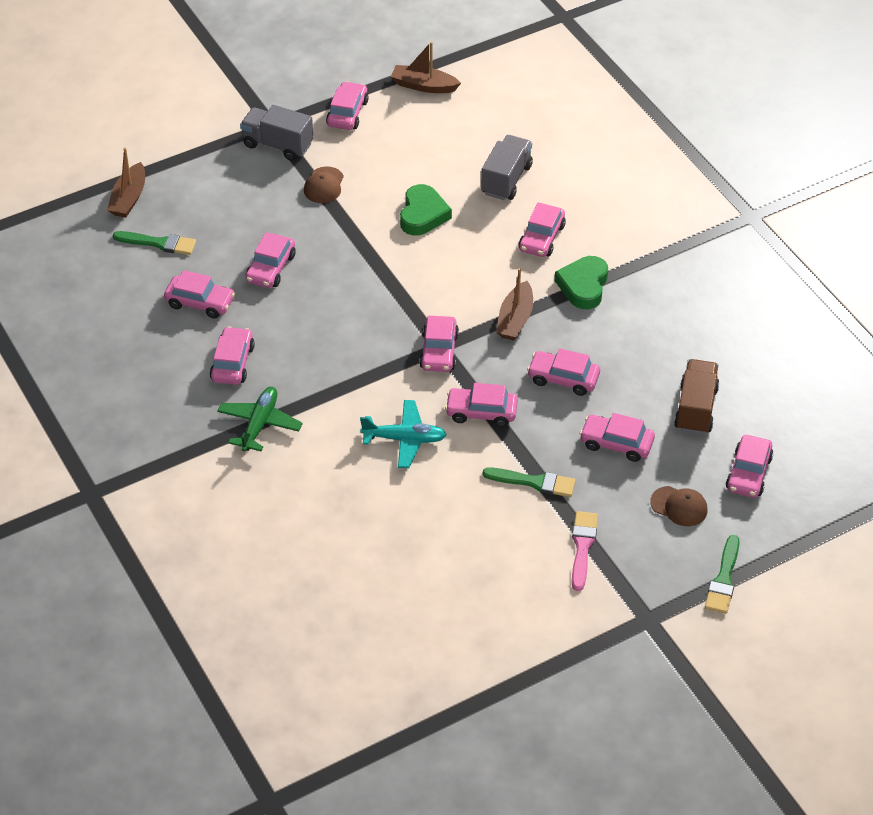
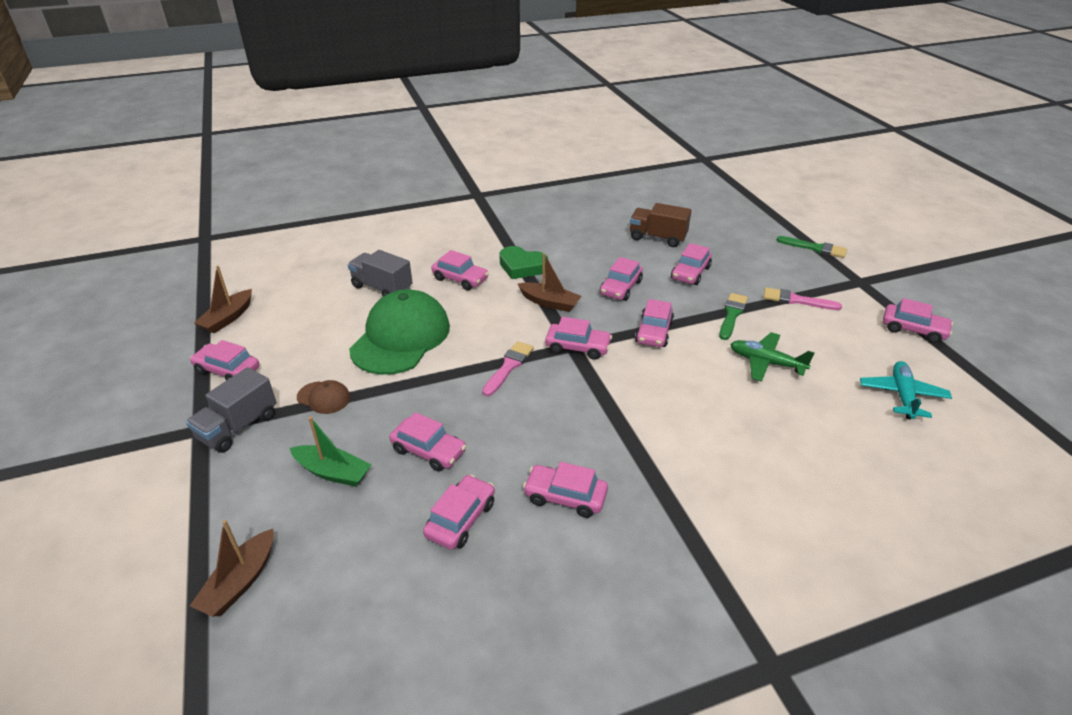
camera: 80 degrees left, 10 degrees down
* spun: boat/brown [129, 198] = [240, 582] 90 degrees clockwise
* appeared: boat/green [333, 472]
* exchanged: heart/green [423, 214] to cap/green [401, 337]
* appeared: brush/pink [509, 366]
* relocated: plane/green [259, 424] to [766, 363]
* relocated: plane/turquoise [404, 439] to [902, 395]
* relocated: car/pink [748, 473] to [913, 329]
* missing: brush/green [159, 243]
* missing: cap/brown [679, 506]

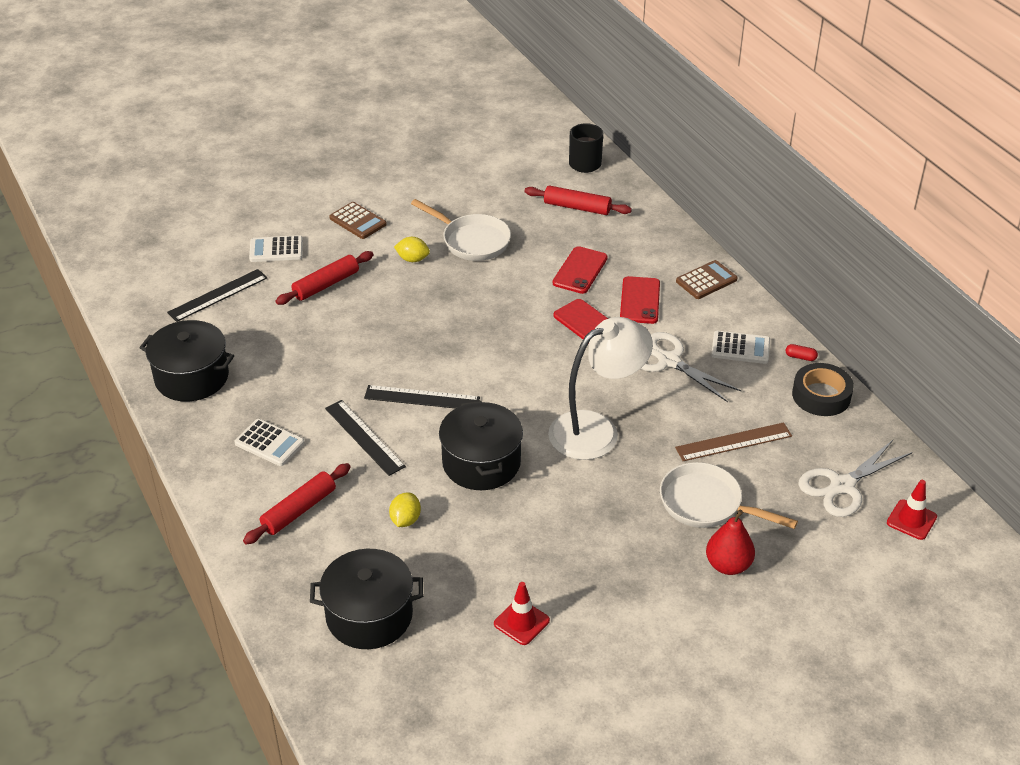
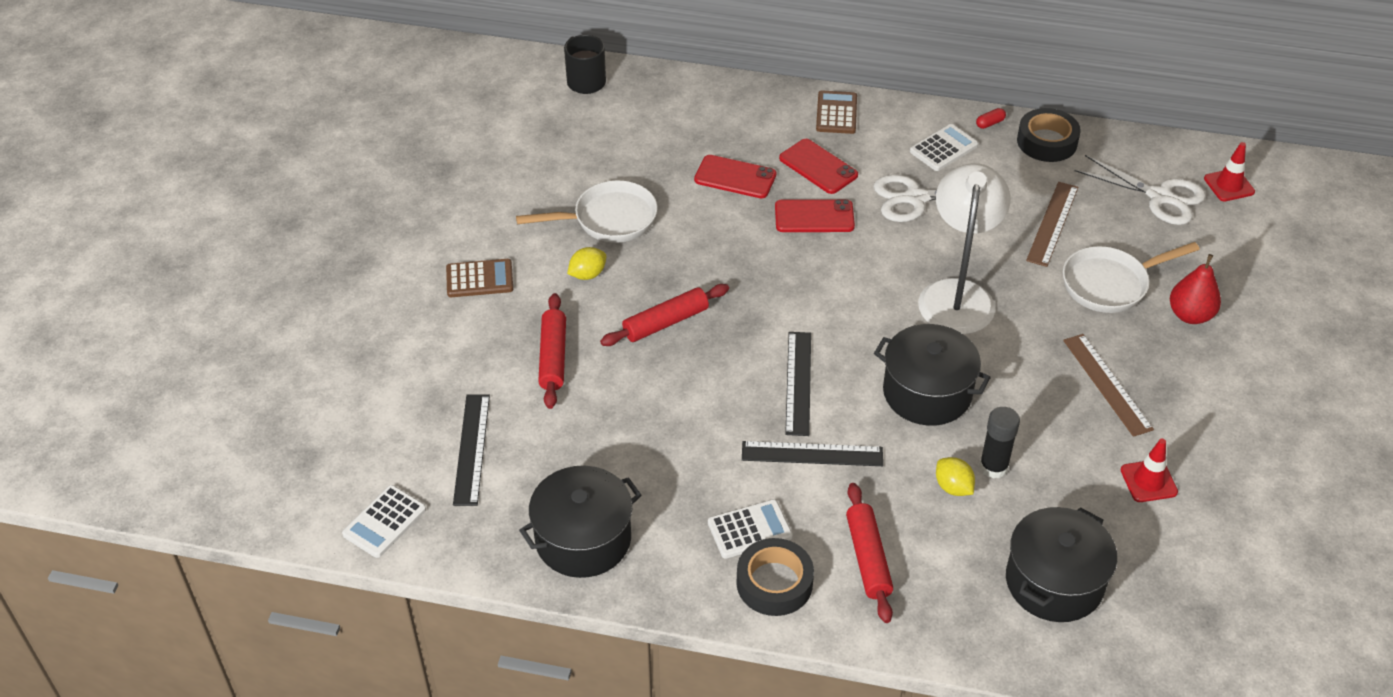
camera: 50 degrees left, 5 degrees up
* relocated: calculator/white [276, 250] to [384, 522]
* relocated: rolling pin/red [577, 207] to [666, 322]
* spun: phone/red [580, 270] = [735, 177] 45 degrees counterclockwise
* appeared: tape/black [774, 583]
* spun: ruler/black [422, 398] = [798, 383] 45 degrees counterclockwise
* appeared: glue stick/black [993, 467]
* appeared: ruler/brown [1107, 384]
* spun: scissors/white [842, 486] = [1159, 196] 60 degrees counterclockwise

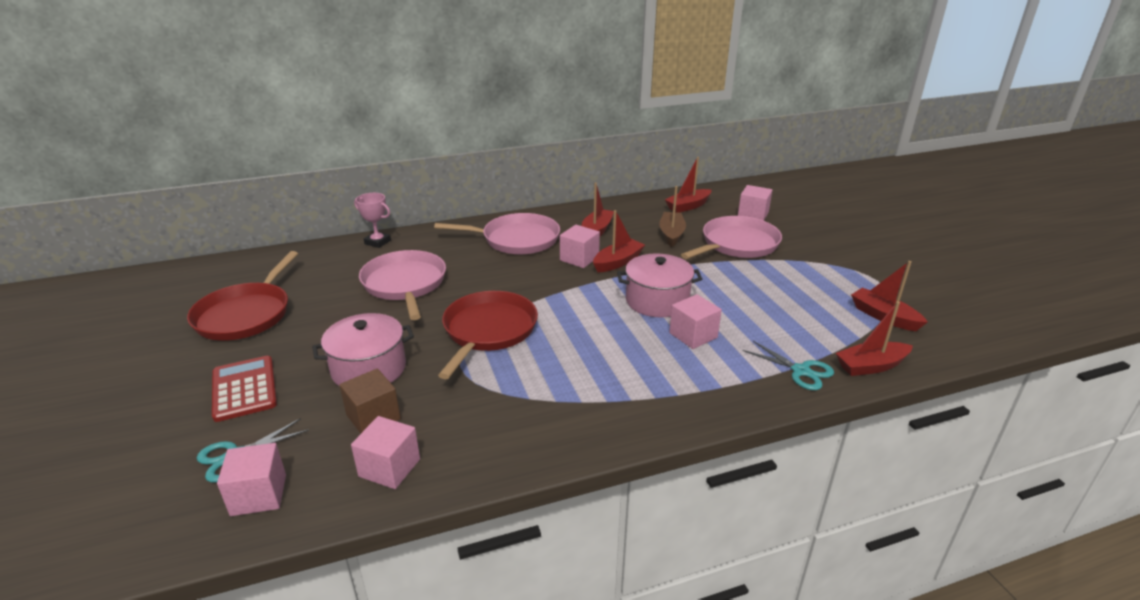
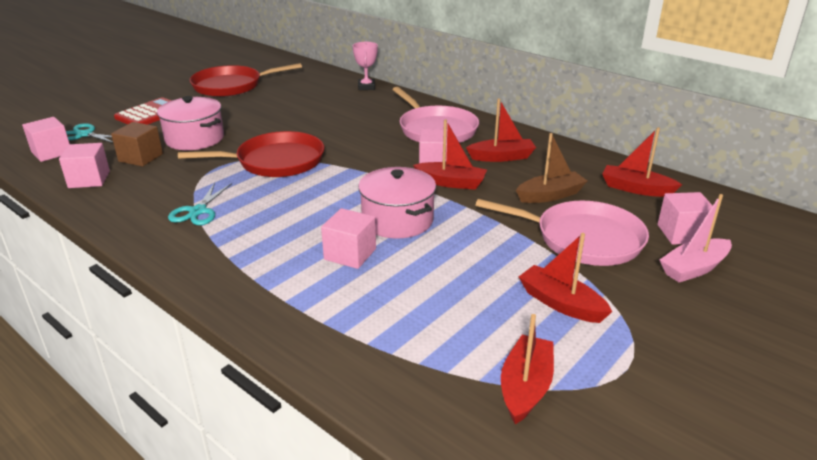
camera: 60 degrees right, 0 degrees up
* relocated: scissors/turquoise [800, 371] to [198, 211]
* relocated: boat/red [871, 366] to [561, 303]
* appeared: boat/pink [694, 268]
* missing: pan/pink [405, 284]

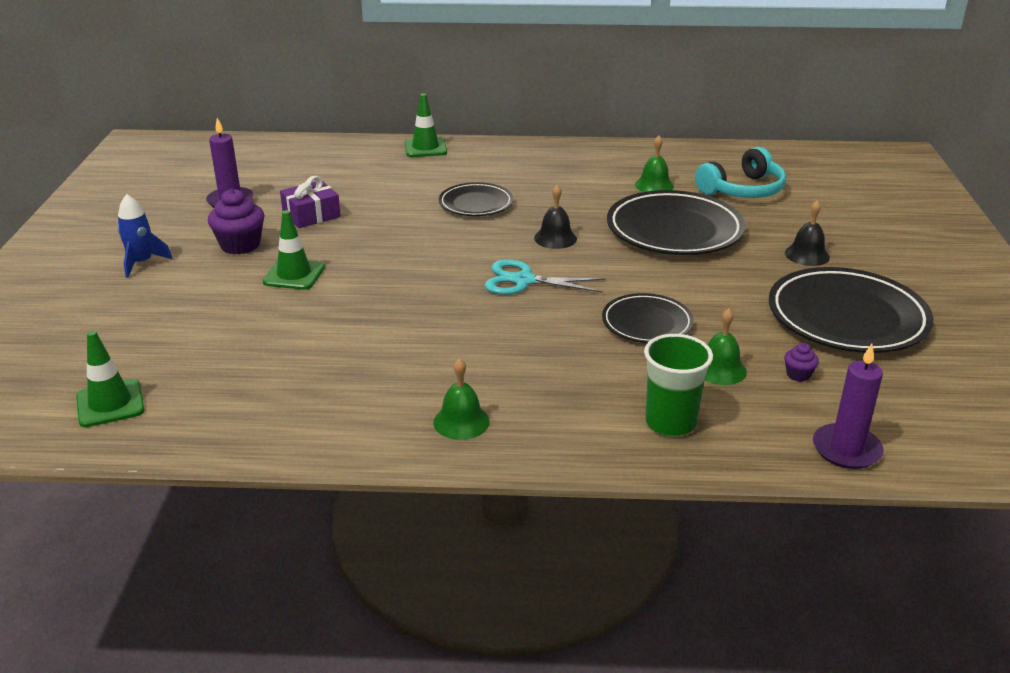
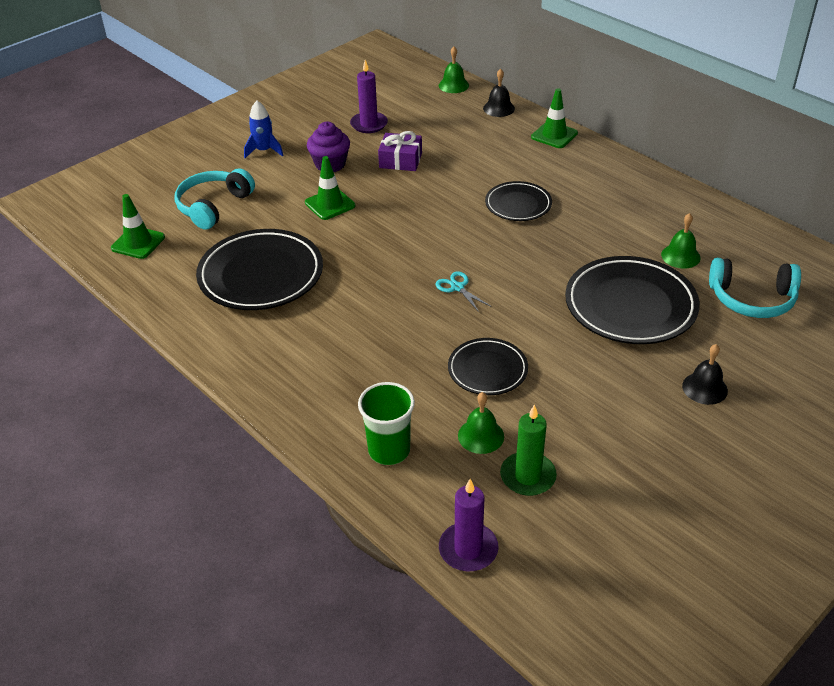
camera: 45 degrees right, 10 degrees up
* appeared: headphones/turquoise [213, 206]
* relocated: plate/black [847, 318] to [261, 275]
* size: scissors/turquoise [523, 280] = [457, 287] x0.63
* relocated: bell/green [461, 421] to [453, 85]
* relocated: bell/black [555, 238] to [499, 108]
* exchanged: cupcake/purple [798, 374] to candle/green [528, 476]

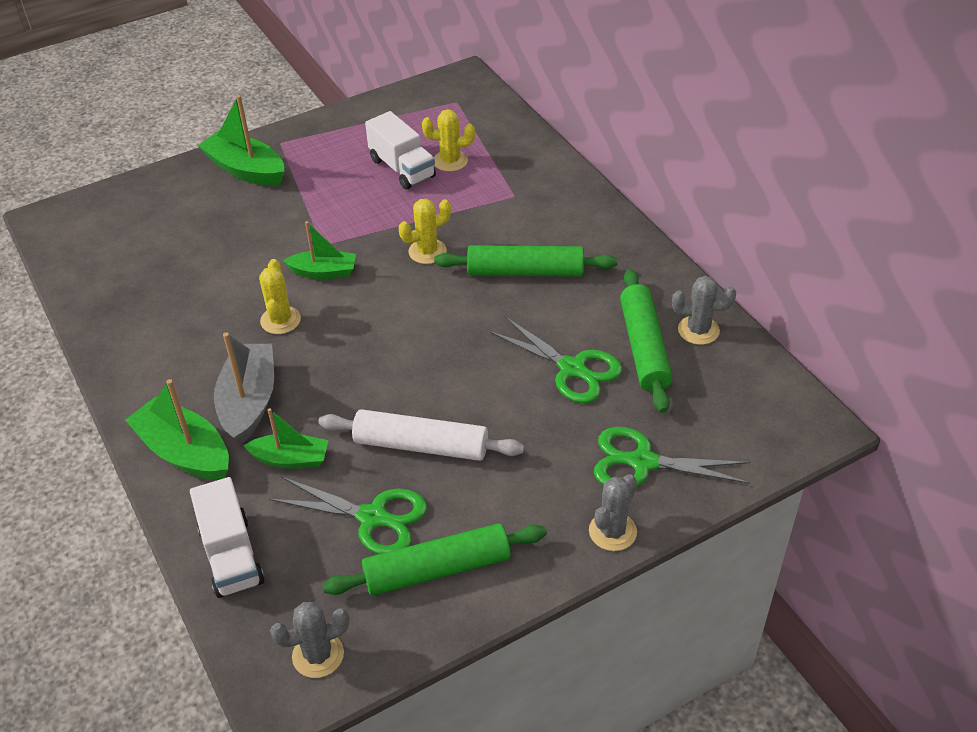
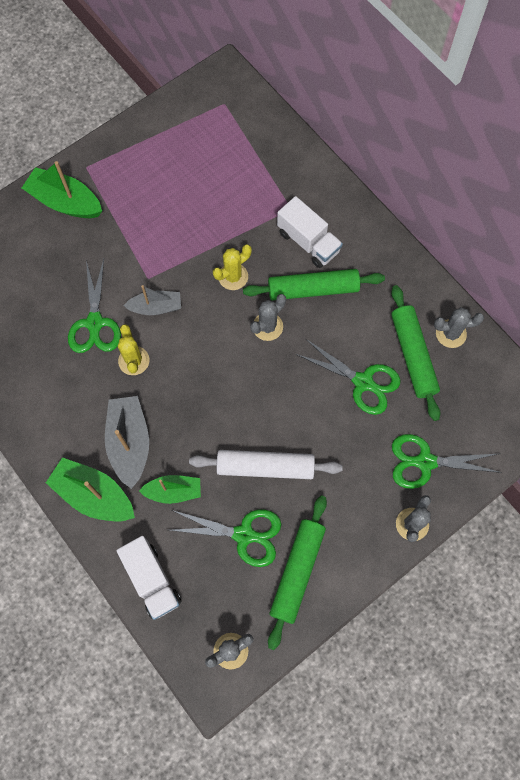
camera: 10 degrees left, 25 degrees up
* appeared: scissors/green [95, 323]
* colour: boat/green [324, 272] to boat/grey [156, 307]
* appeared: cactus/grey [267, 326]
* spun: rolling pin/green [437, 569] = [297, 572] 45 degrees counterclockwise
* relocated: truck/white [402, 168] to [308, 242]
* missing: cactus/yellow [450, 161]

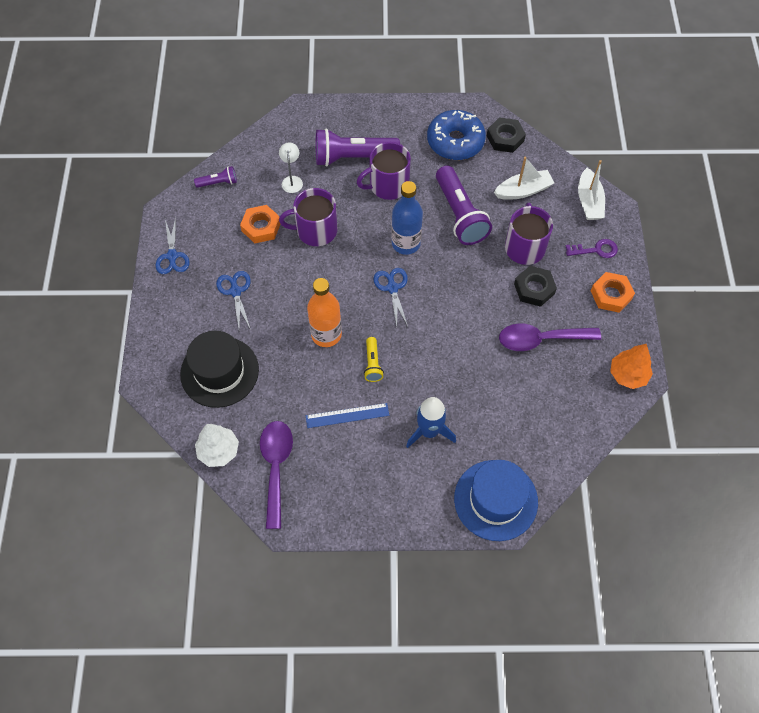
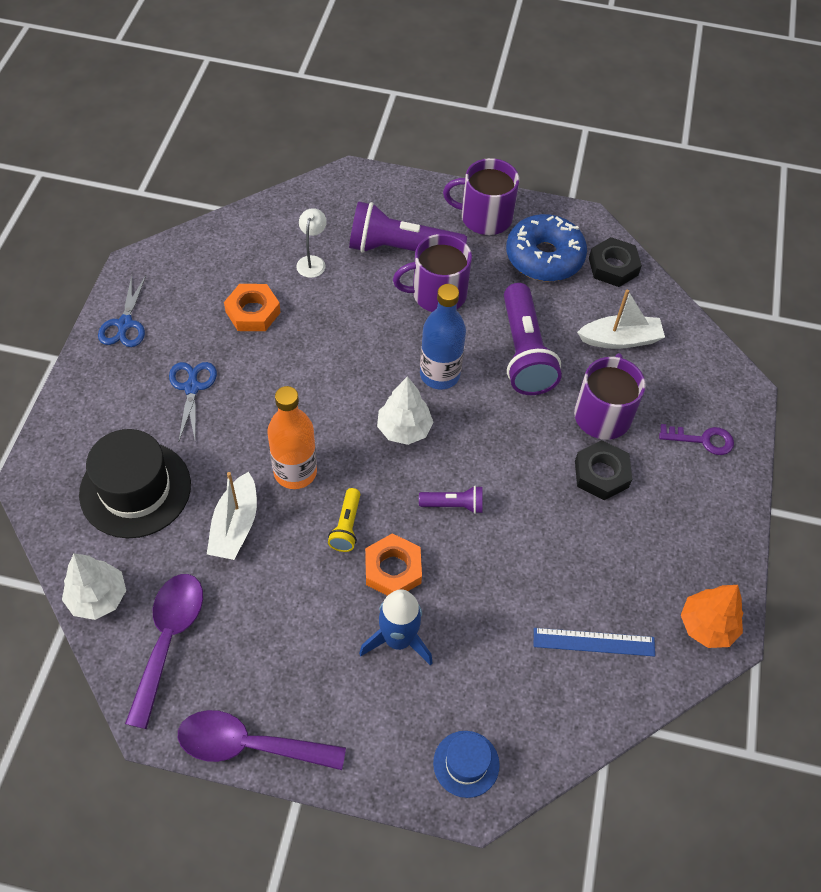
camera: 10 degrees right, 5 degrees down
* relocated: spoon/purple [541, 339] to [249, 745]
* relocated: boat/white [589, 201] to [235, 525]
* relocated: nut/orange [611, 295] to [393, 569]
* exchanged: scissors/blue [392, 288] to tree/white [404, 429]
* relocated: flashlight/purple [218, 182] to [453, 505]
* size: hat/blue [495, 500] = [466, 764] x0.53
* relocated: mug/purple [315, 230] to [484, 217]
* relocated: ruler/blue [347, 415] to [594, 642]

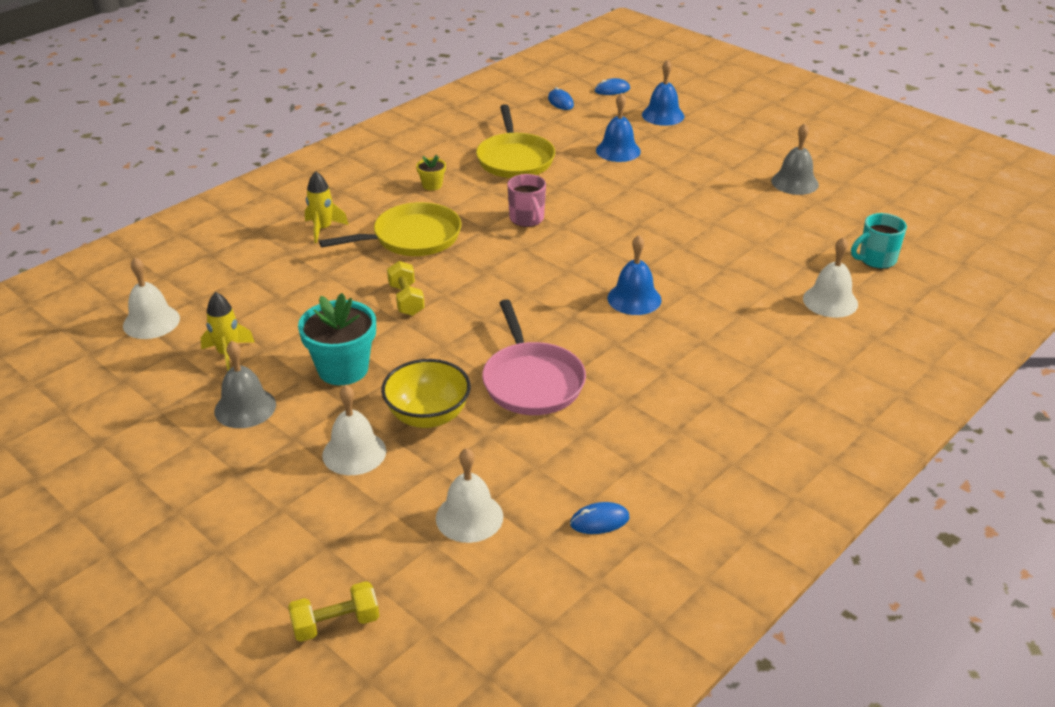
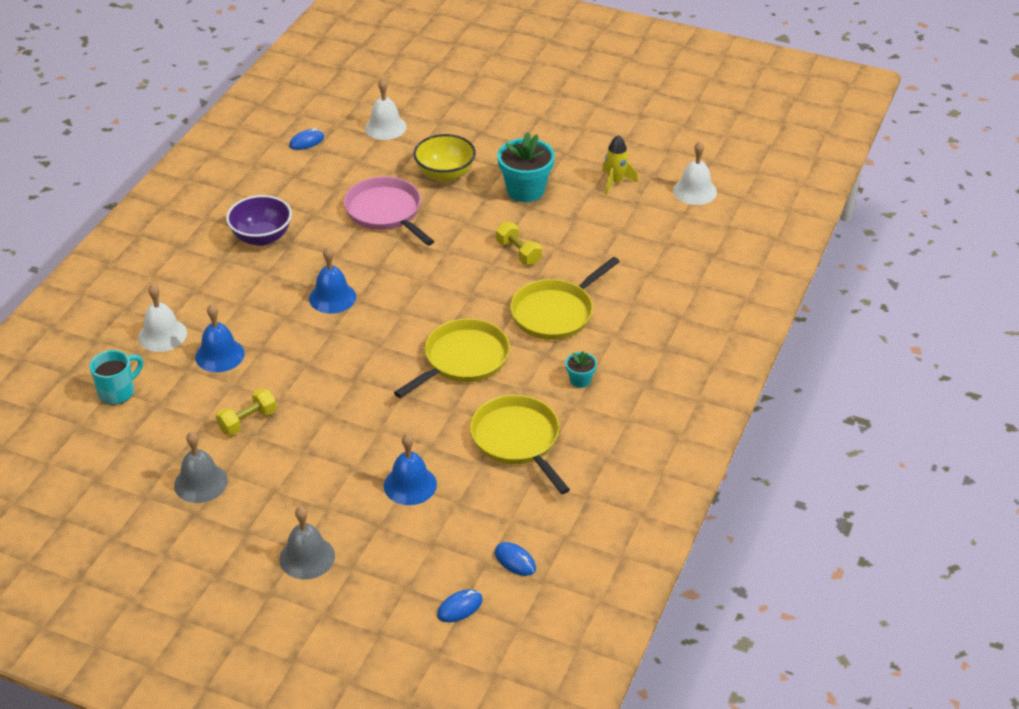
camera: 160 degrees right, 5 degrees up
* relocated: bell/blue [663, 115] to [219, 355]
* relocated: dumbbell/yellow [336, 624] to [248, 421]
* appeared: bowl/purple [262, 237]
* relocated: bell/grey [245, 407] to [307, 557]
* exchanged: mug/pink [527, 219] to pan/yellow [463, 360]
* colour: flower pot/yellow [432, 185] to flower pot/turquoise [580, 380]
* missing: rocket/yellow [323, 229]
* missing: bell/white [354, 452]

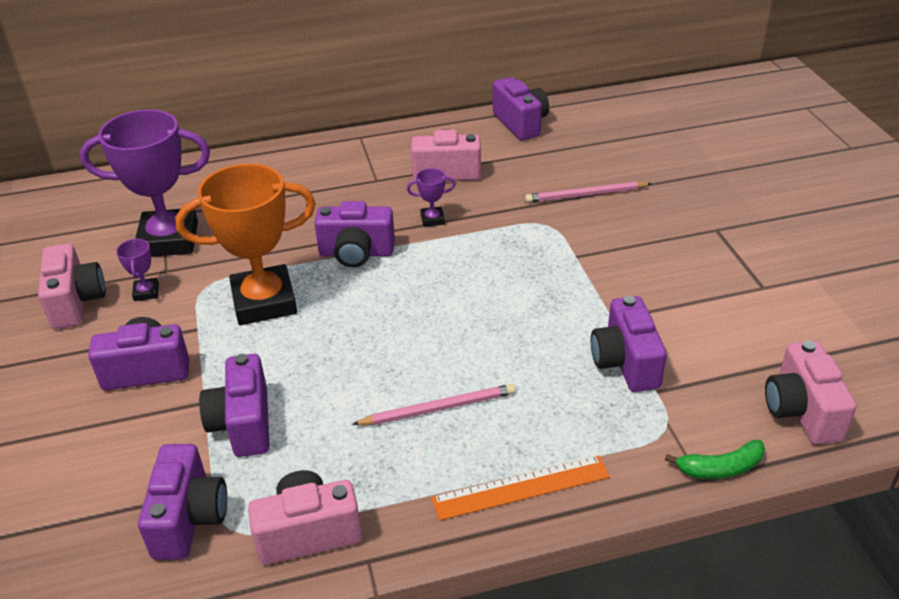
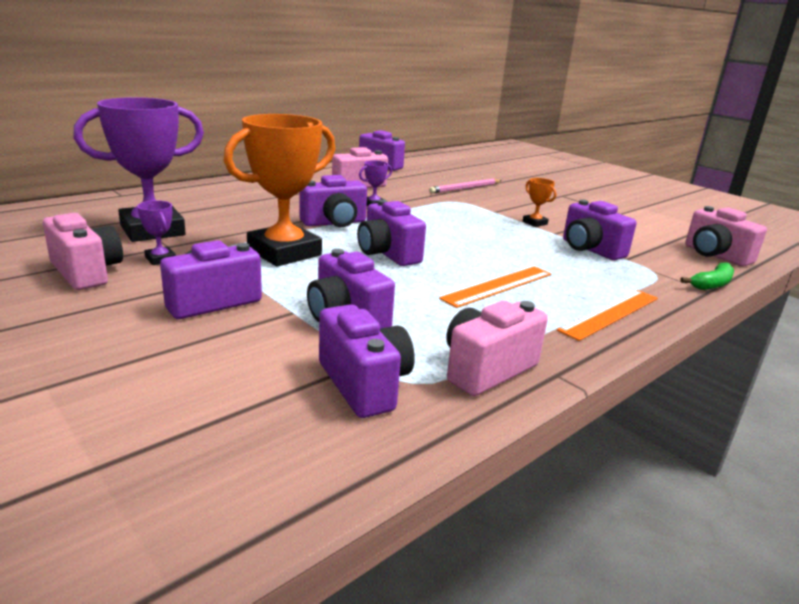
camera: 30 degrees left, 15 degrees down
* appeared: camera/purple [387, 254]
* exchanged: pencil/pink [438, 408] to ruler/orange [498, 286]
* appeared: trophy/orange [534, 223]

